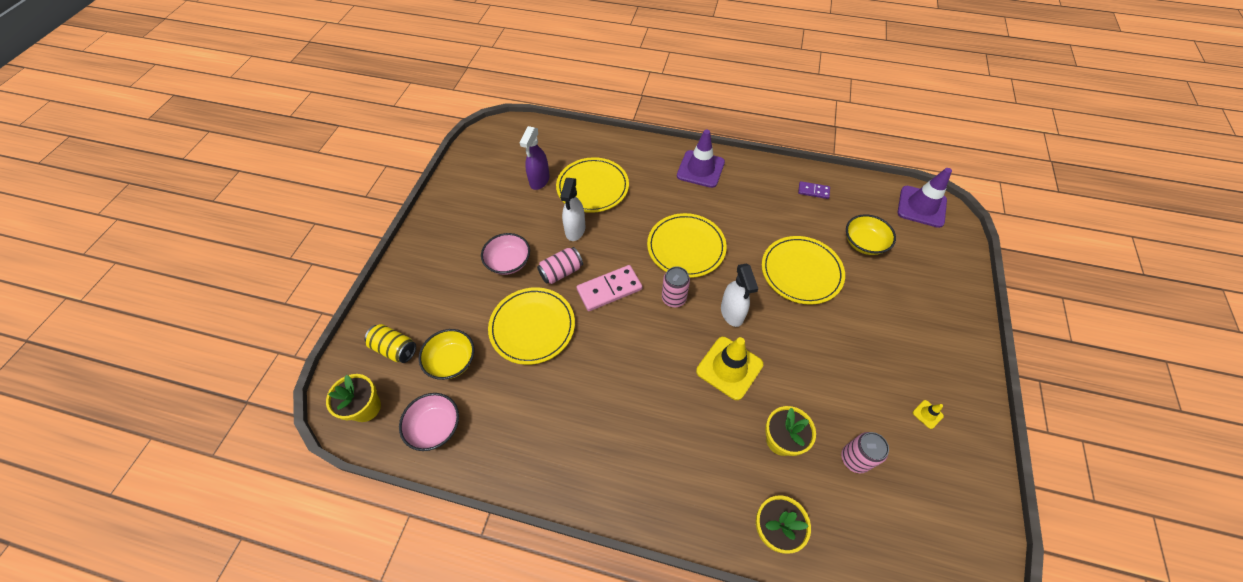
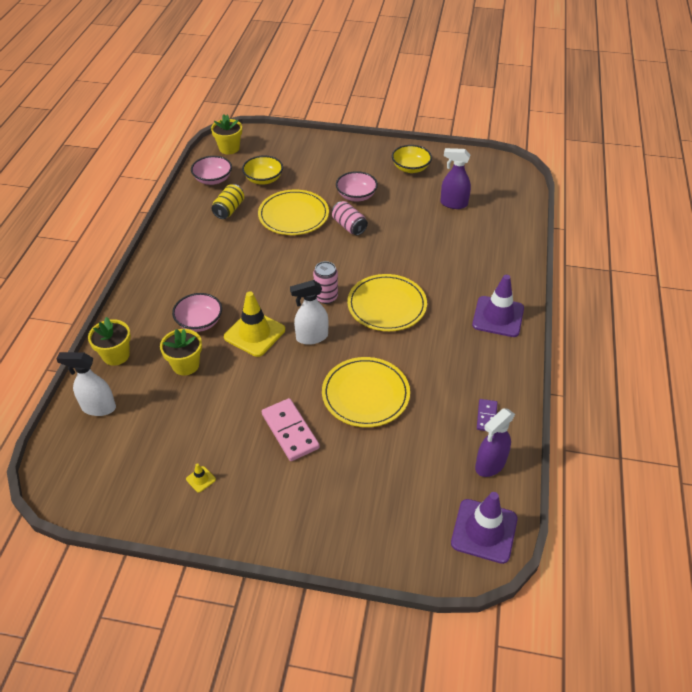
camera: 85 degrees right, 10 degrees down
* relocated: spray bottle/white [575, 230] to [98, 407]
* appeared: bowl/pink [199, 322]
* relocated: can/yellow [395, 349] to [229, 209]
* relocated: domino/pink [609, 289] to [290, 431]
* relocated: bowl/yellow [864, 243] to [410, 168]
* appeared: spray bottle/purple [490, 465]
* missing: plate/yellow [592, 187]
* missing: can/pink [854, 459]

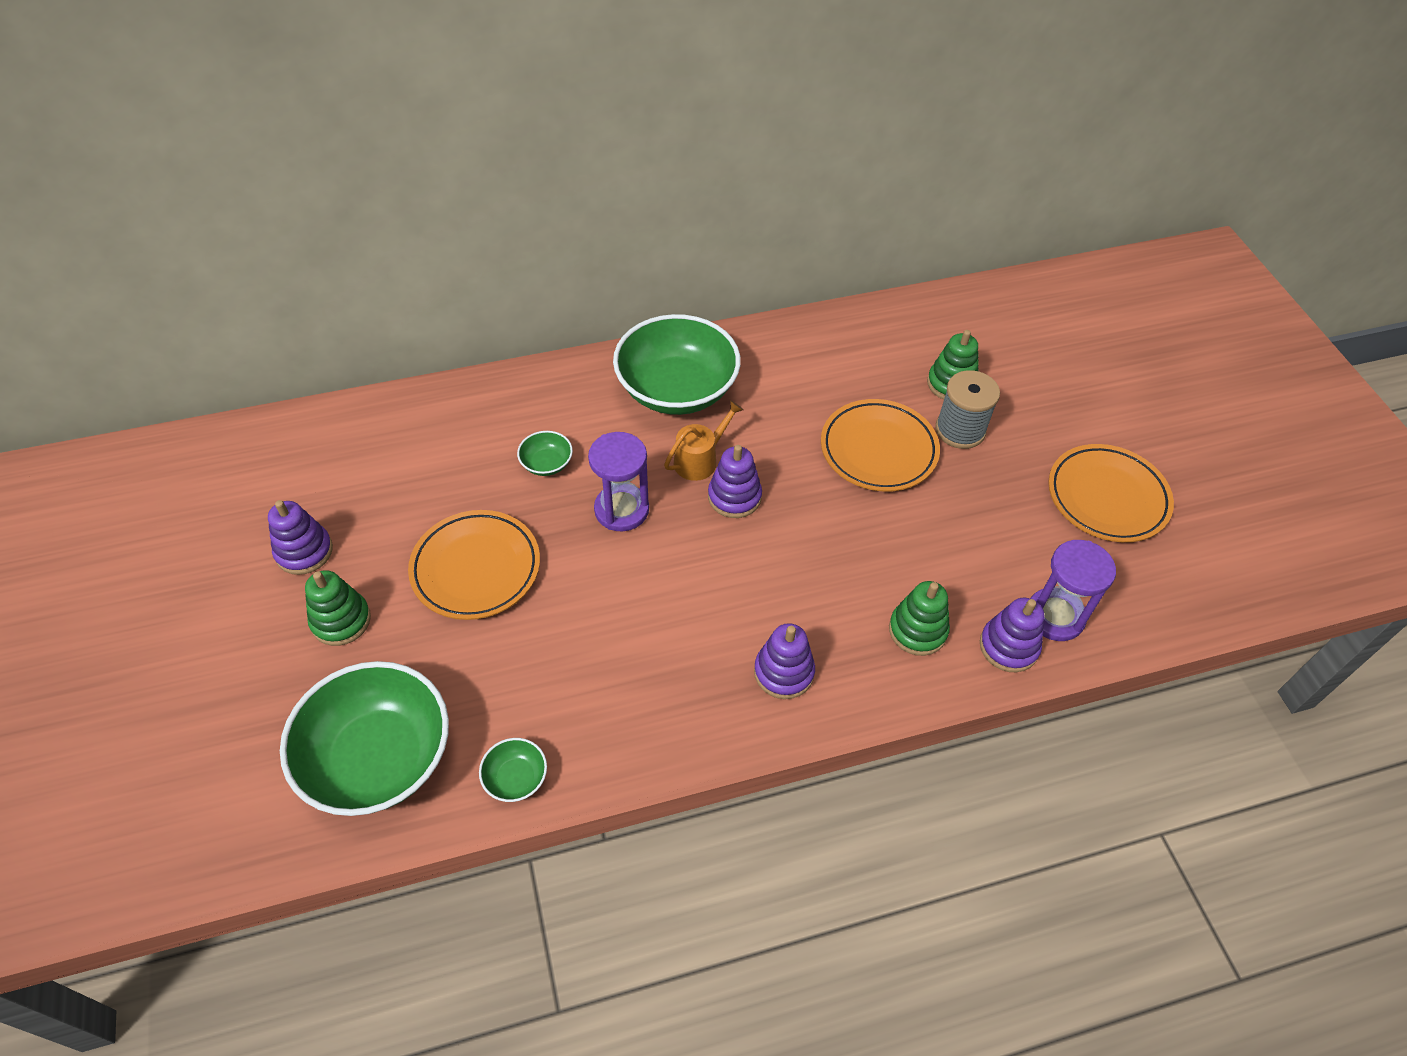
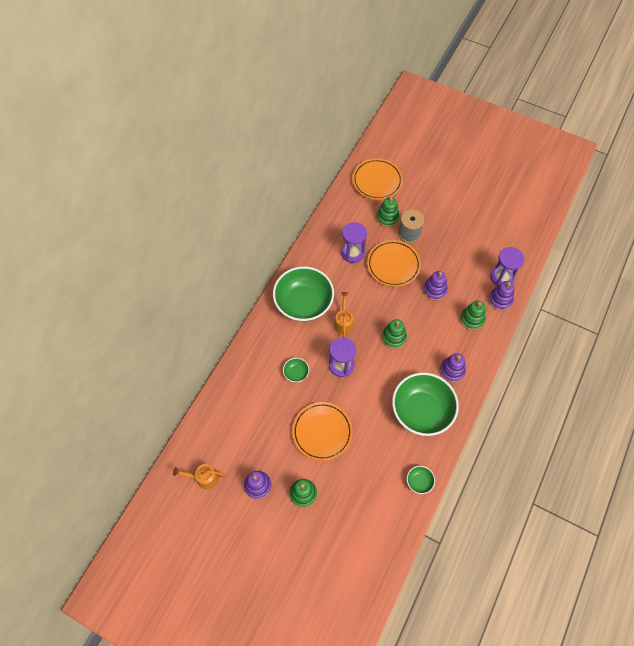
camera: 45 degrees left, 10 degrees up
* appeared: watering can/orange [204, 478]
* appeared: hourglass/purple [352, 253]
* relocated: plate/orange [1107, 497] to [377, 181]
* appeared: stacking toy/green [393, 337]
* relocated: bowl/green [378, 758] to [422, 410]
* relocated: stacking toy/purple [734, 497] to [434, 290]

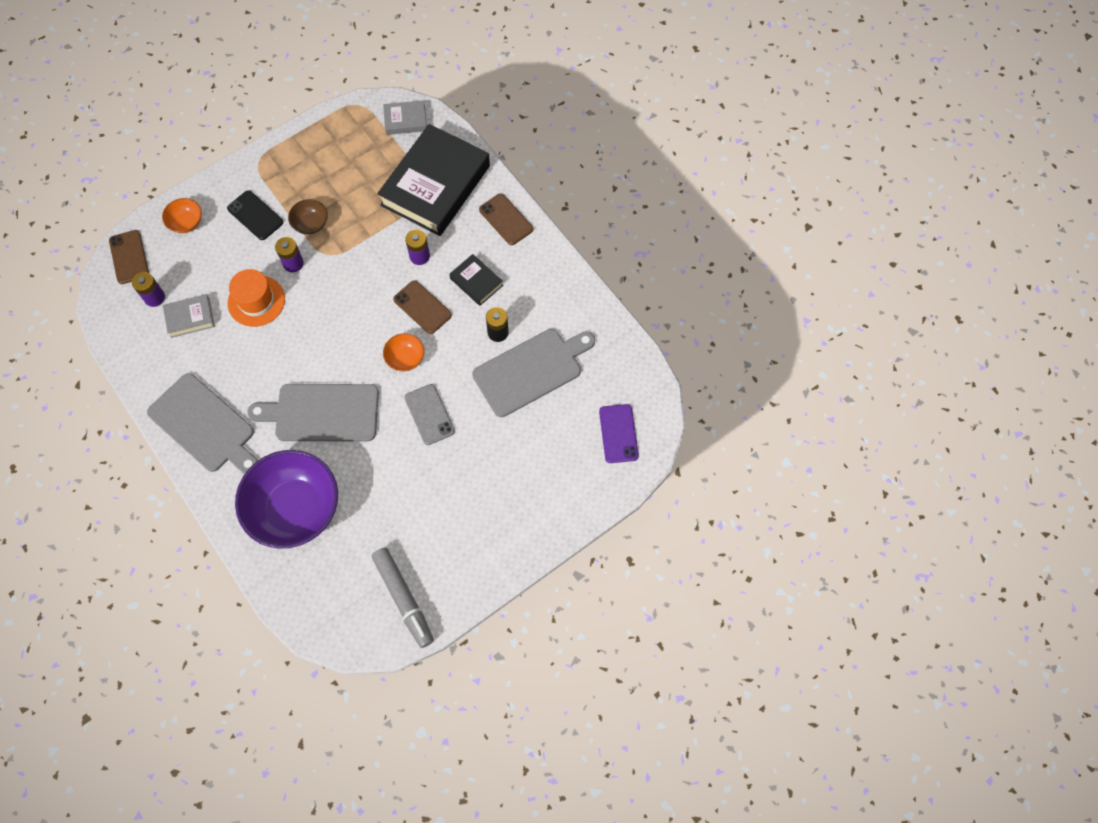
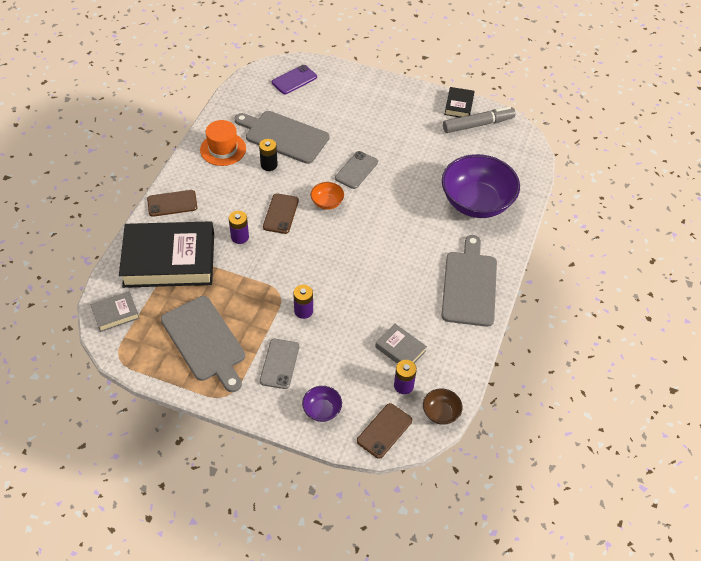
camera: 125 degrees left, 15 degrees down
* spun: book/grey [405, 120] = [115, 313] 75 degrees counterclockwise
* spun: phone/brown [506, 219] = [172, 203] 60 degrees clockwise
* relocated: cutting board/grey [322, 413] to [205, 341]
* relocated: hat/orange [256, 301] to [223, 149]
* colour: phone/black [255, 215] to phone/grey [279, 364]
* colour: bowl/orange [186, 222] to bowl/purple [322, 410]
* relocated: bowl/brown [311, 224] to [441, 413]
* spun: marker/grey [404, 598] = [478, 124] 45 degrees clockwise
* relocated: book/black [476, 282] to [459, 105]

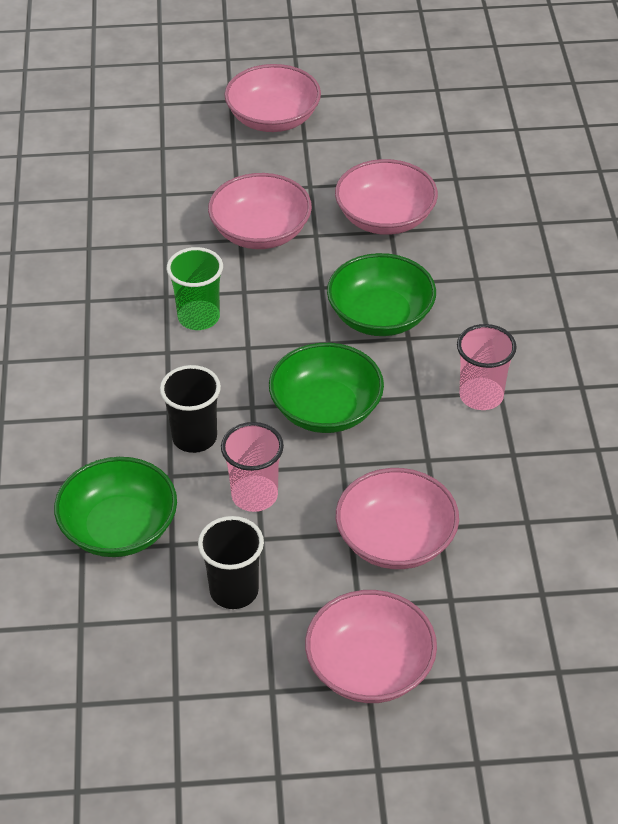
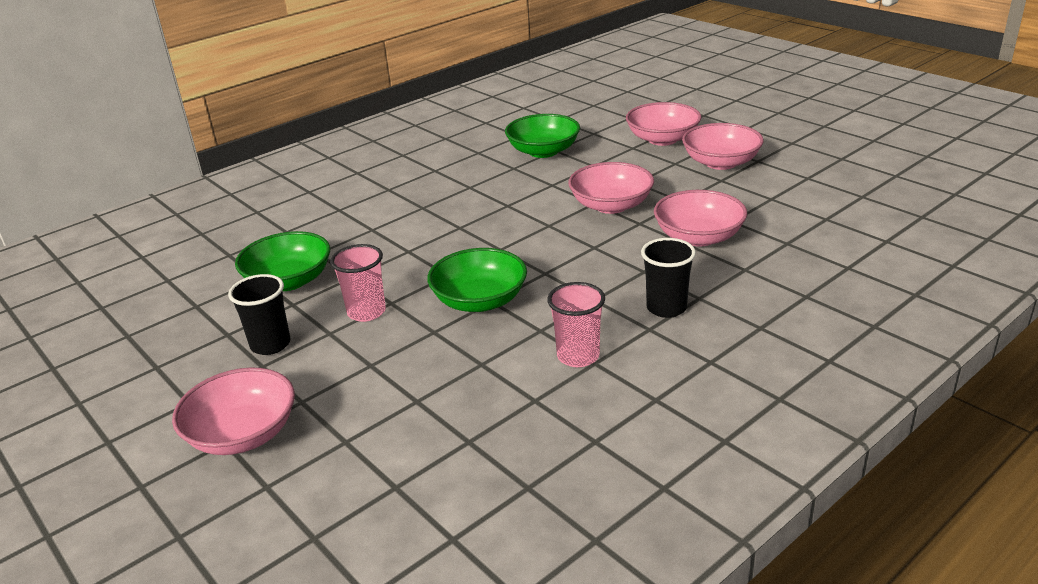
camera: 55 degrees right, 15 degrees down
* relocated: bowl/green [380, 316] to [543, 151]
* relocated: bowl/pink [395, 540] to [662, 139]
* relocated: cup/black [194, 437] to [666, 308]
* missing: cup/green [198, 317]

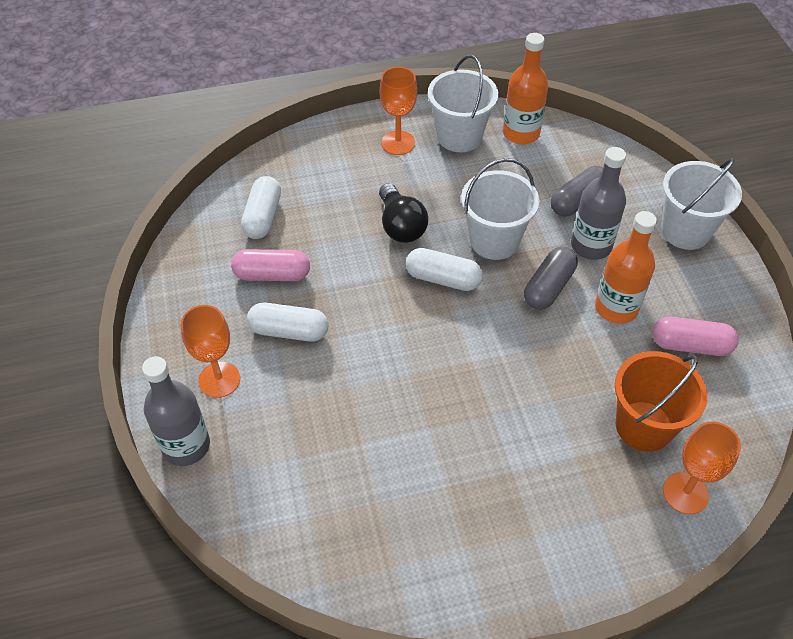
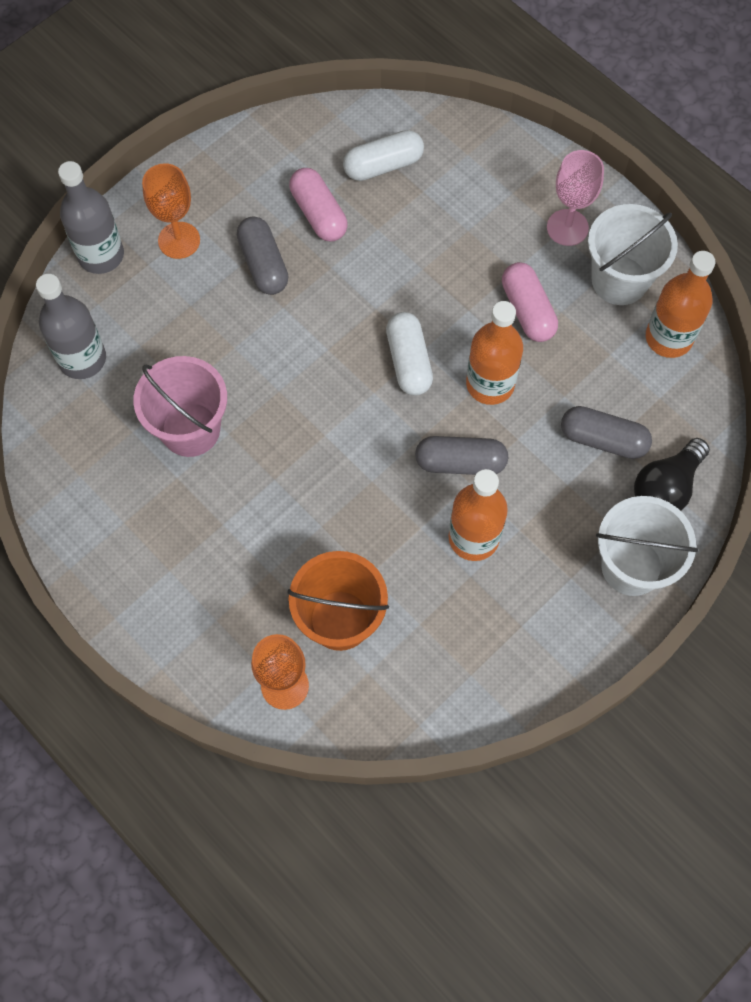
camera: 60 degrees right, 15 degrees up
* relocated: bottle/grey [591, 246] to [82, 359]
* appeared: bucket/pink [190, 429]
* colour: capsule/white [289, 331] to capsule/grey [263, 264]
* exchanged: bucket/white [494, 240] to bottle/orange [490, 384]
* relocated: capsule/pink [690, 345] to [527, 310]
* colour: goblet/orange [398, 143] to goblet/pink [567, 227]
* relocated: light bulb/black [400, 226] to [666, 487]

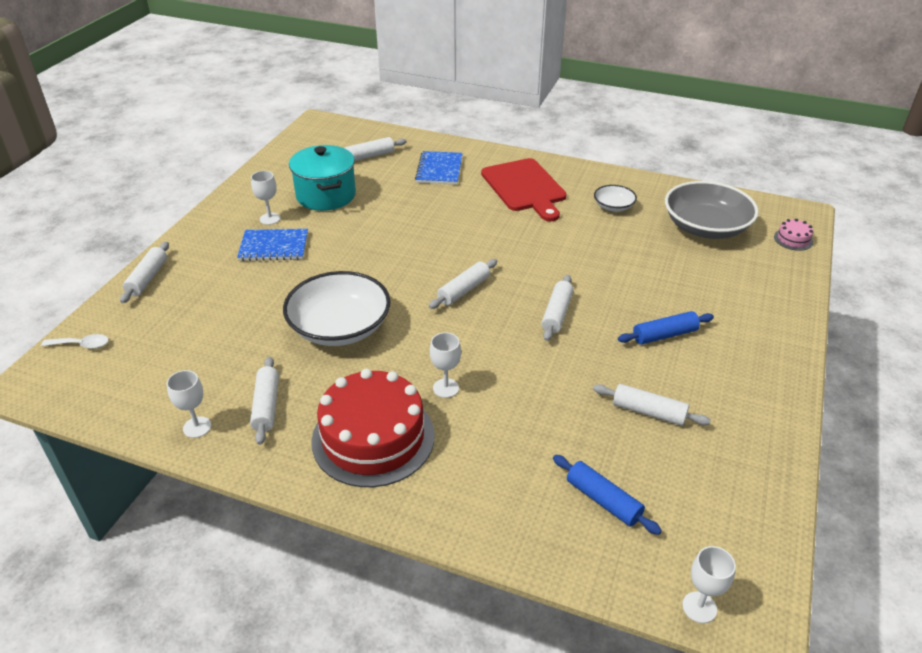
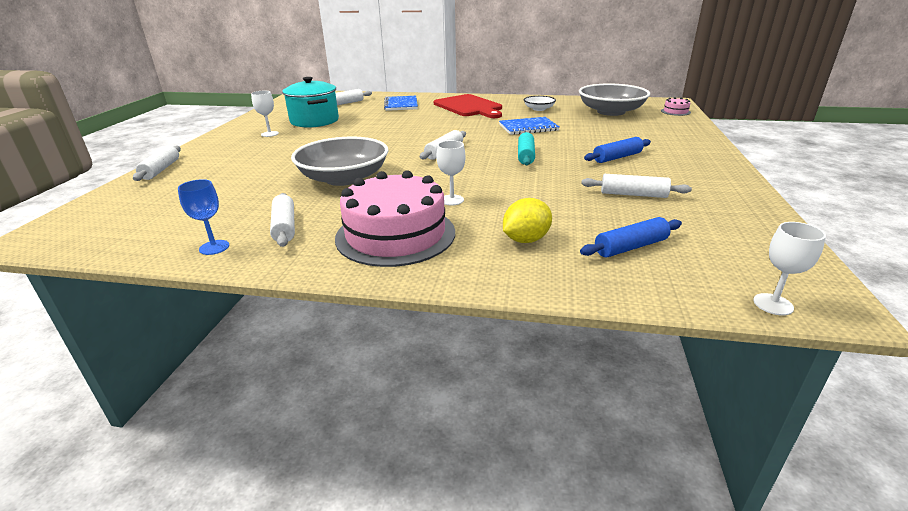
camera: 10 degrees left, 10 degrees down
* colour: goblet/white [197, 427] to goblet/blue [214, 247]
* colour: bowl/white [340, 327] to bowl/grey [344, 178]
* colour: cake/red [373, 438] to cake/pink [395, 234]
* relocated: notebook/blue [274, 247] to [528, 127]
* appeared: lemon/yellow [526, 240]
* colour: rolling pin/white [557, 314] to rolling pin/turquoise [526, 155]
* spun: rolling pin/blue [603, 500] = [631, 247] 60 degrees counterclockwise
* missing: spoon/white [81, 345]

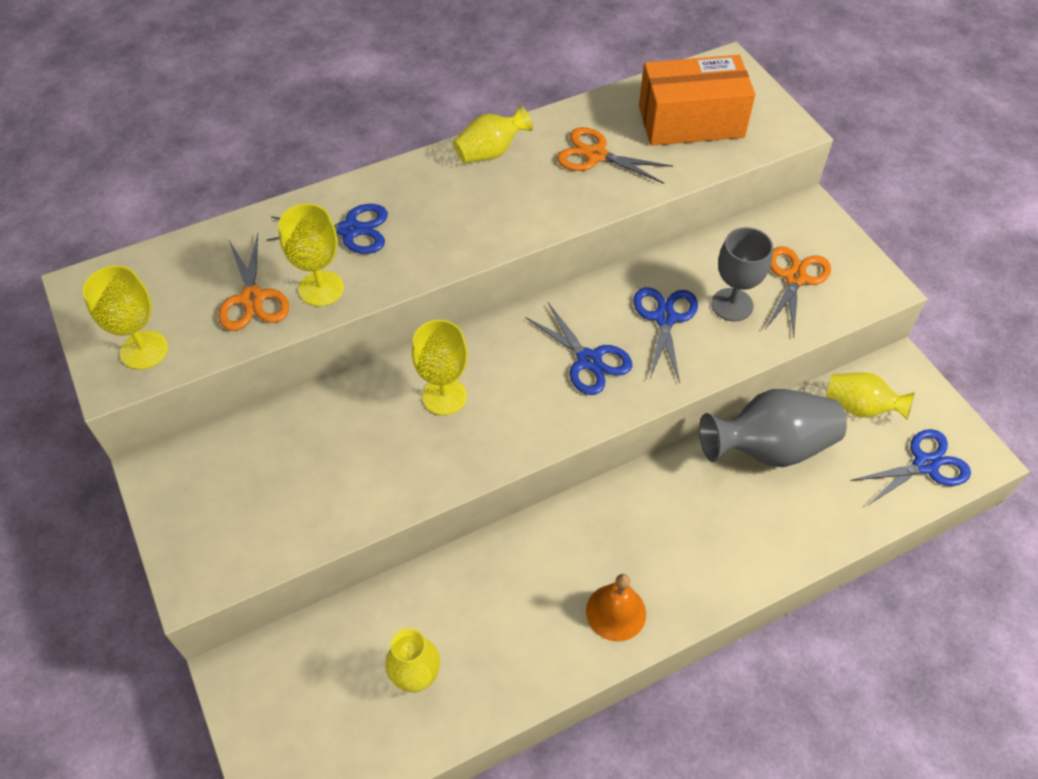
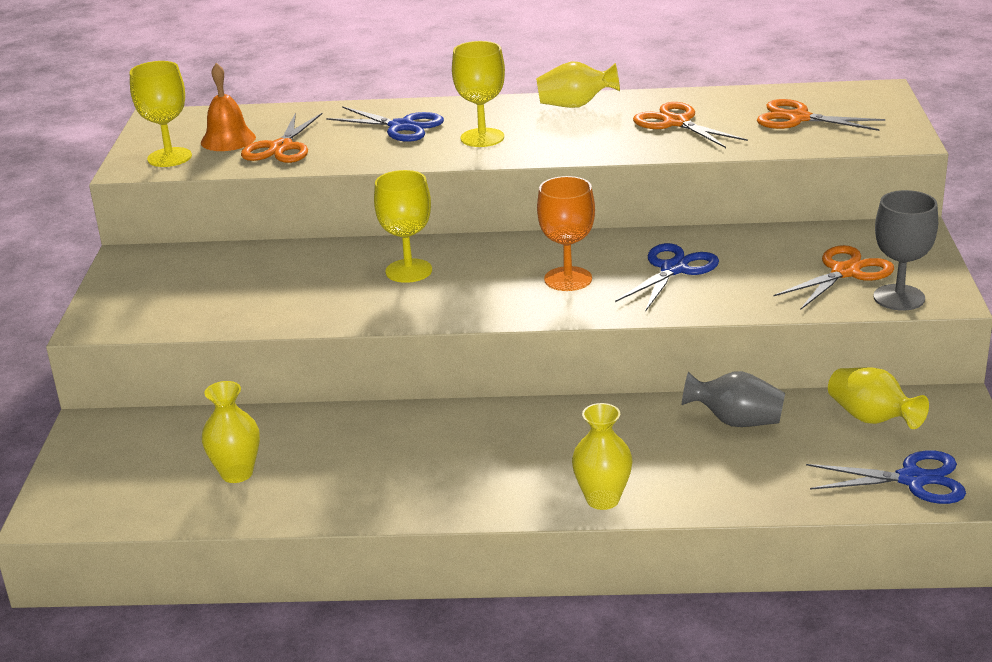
camera: 30 degrees right, 25 degrees down
* relocated: bell/orange [616, 612] to [228, 140]
* relocated: goblet/yellow [321, 288] to [482, 138]
* exchanged: scissors/blue [589, 360] to goblet/orange [568, 279]
* appeared: vase/yellow [602, 499]
* size: vase/grey [769, 447] = [736, 421] x0.60
* exchanged: box/orange [691, 121] to scissors/orange [798, 118]
* relocated: goblet/grey [732, 305] to [899, 297]

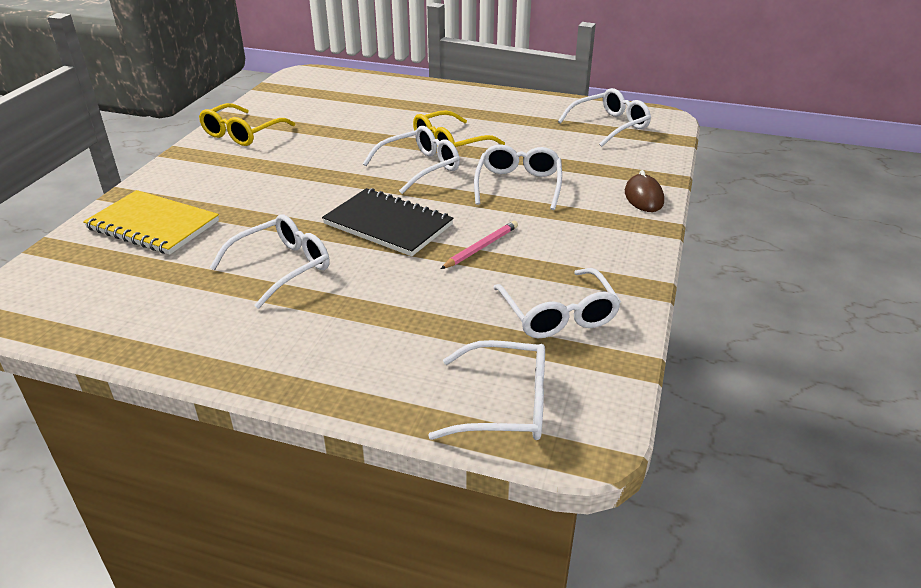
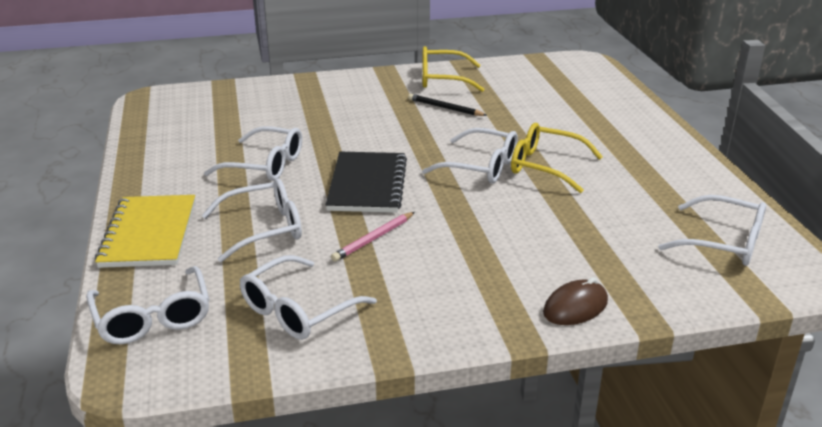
camera: 60 degrees right, 5 degrees down
* relocated: notebook/yellow [153, 225] to [149, 233]
* relocated: glasses/white [518, 185] to [264, 229]
* spun: pencil/pink [481, 247] = [373, 239] 120 degrees clockwise
* appeared: pencil/black [445, 108]

